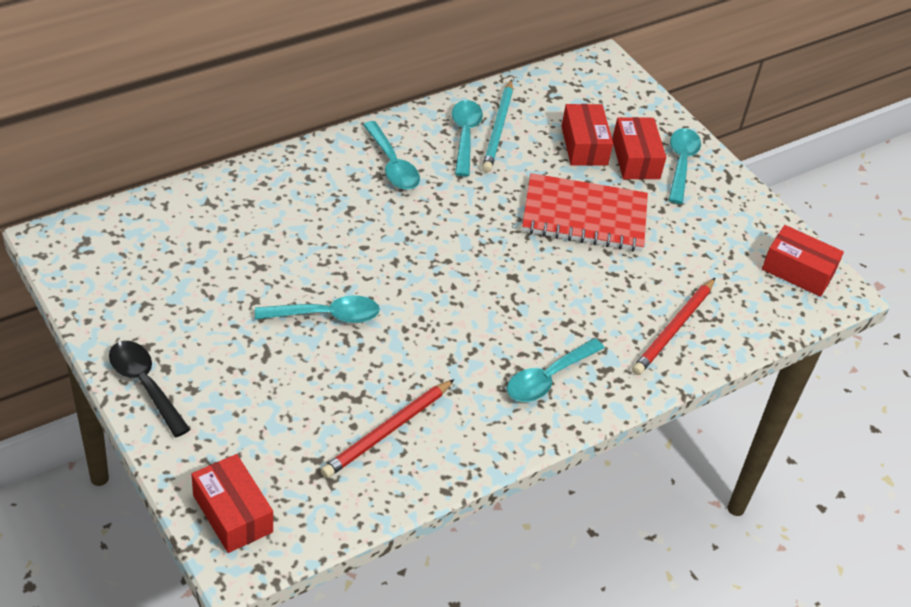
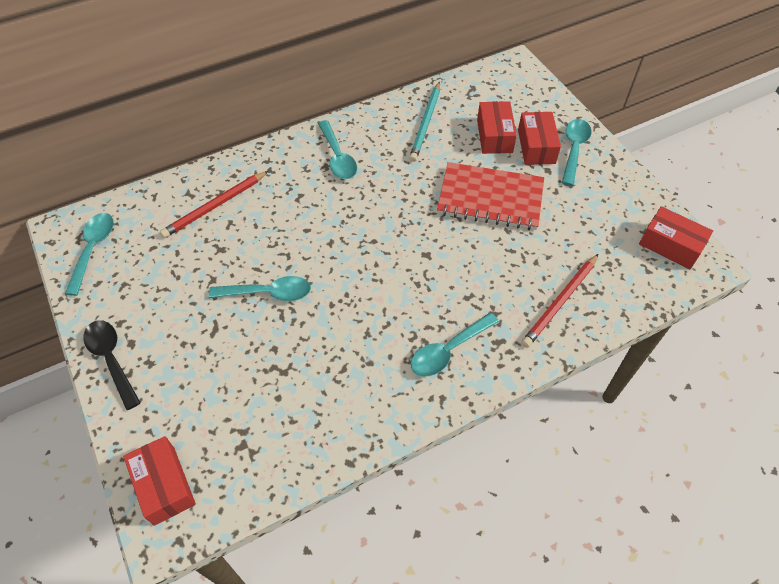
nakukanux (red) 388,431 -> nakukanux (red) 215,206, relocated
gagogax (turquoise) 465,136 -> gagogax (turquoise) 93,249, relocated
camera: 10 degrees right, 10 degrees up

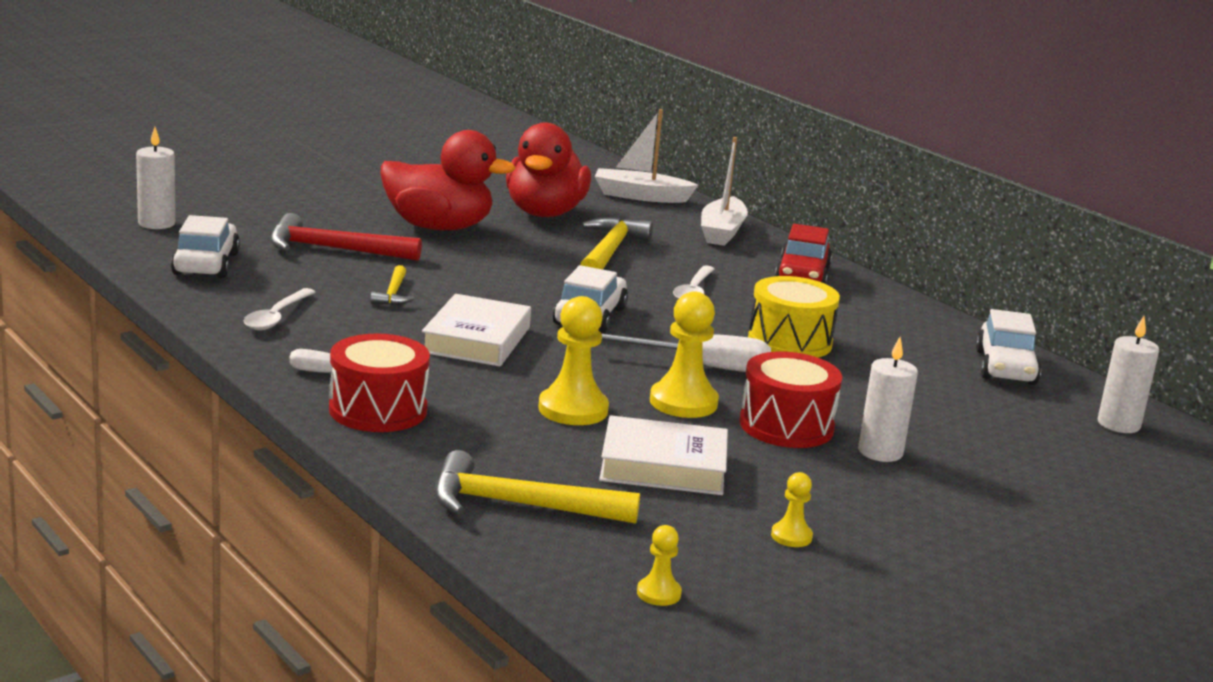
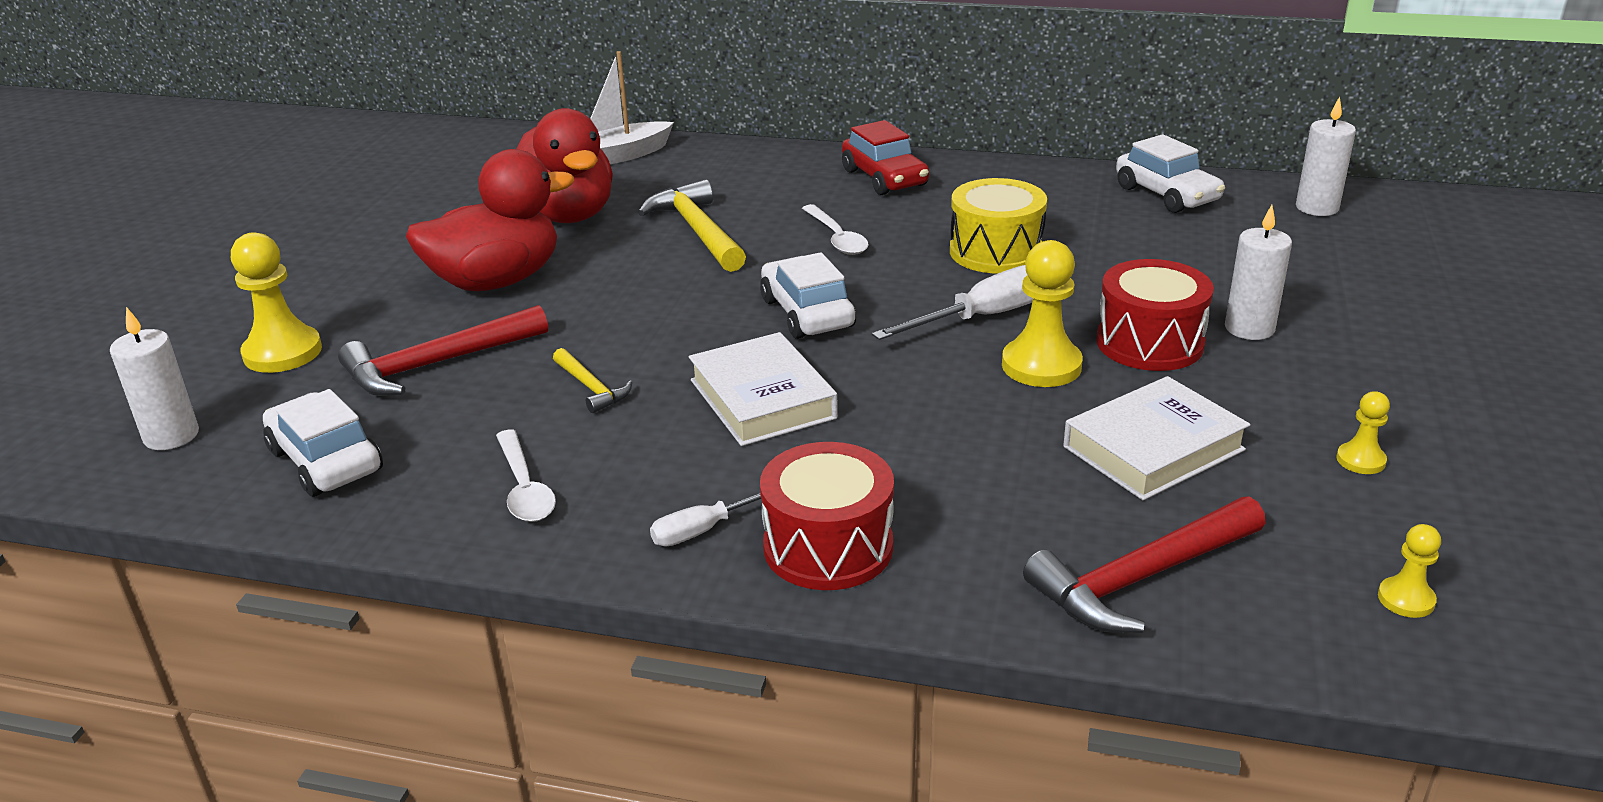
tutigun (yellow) 520,505 -> tutigun (red) 1142,578
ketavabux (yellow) 573,409 -> ketavabux (yellow) 282,352, relocated
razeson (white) 722,232 -> none
camera: 35 degrees left, 10 degrees up

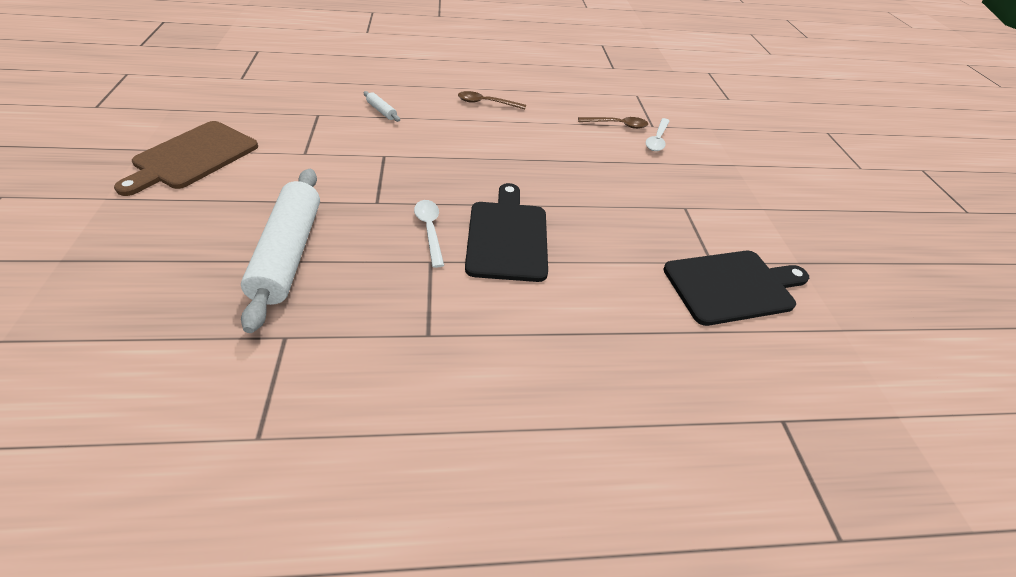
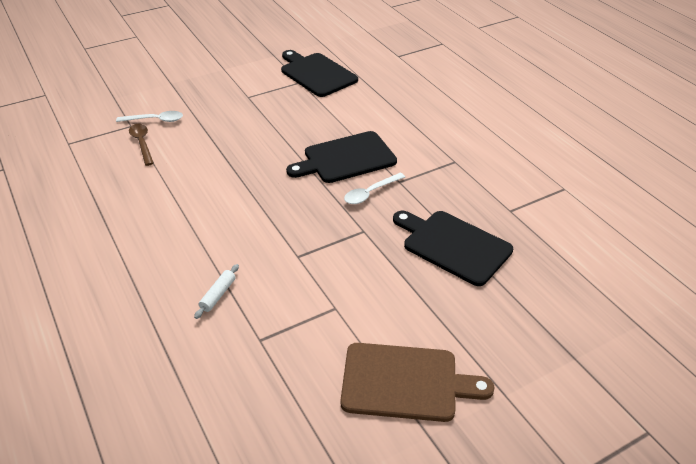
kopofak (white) 289,253 -> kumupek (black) 453,245
gagogax (brown) 486,103 -> none
camera: 110 degrees left, 5 degrees down

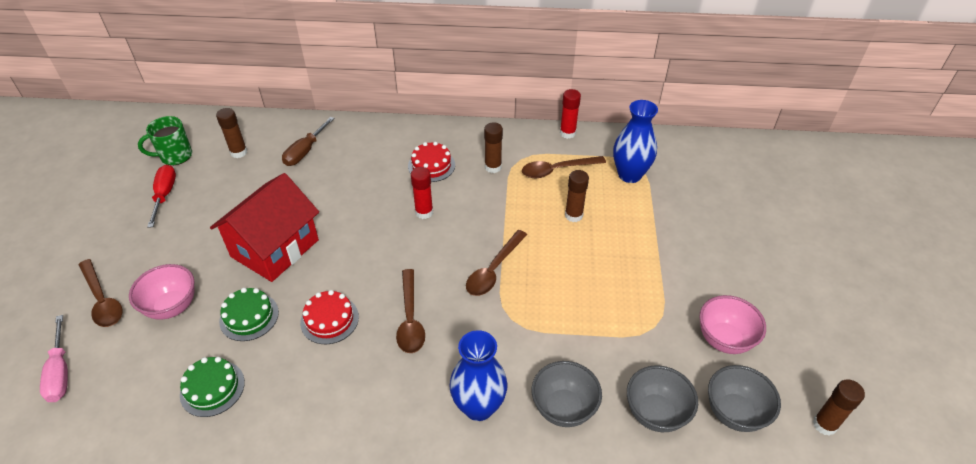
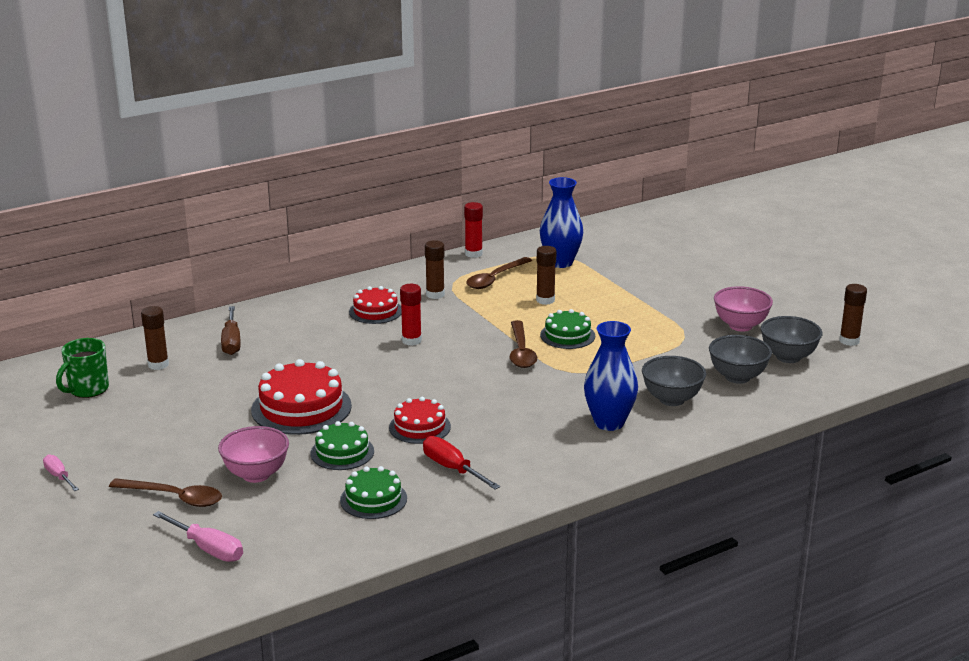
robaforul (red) 164,195 -> robaforul (red) 453,469, relocated
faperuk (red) 275,248 -> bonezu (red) 301,408
gagogax (brown) 410,319 -> none
none -> robaforul (pink) 59,476
none -> bonezu (green) 567,335
camera: 35 degrees left, 20 degrees down

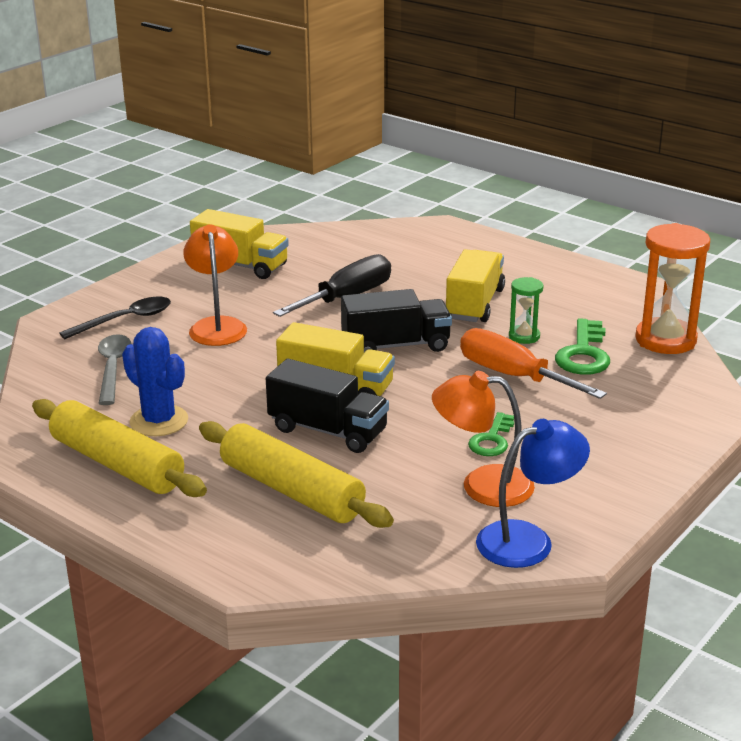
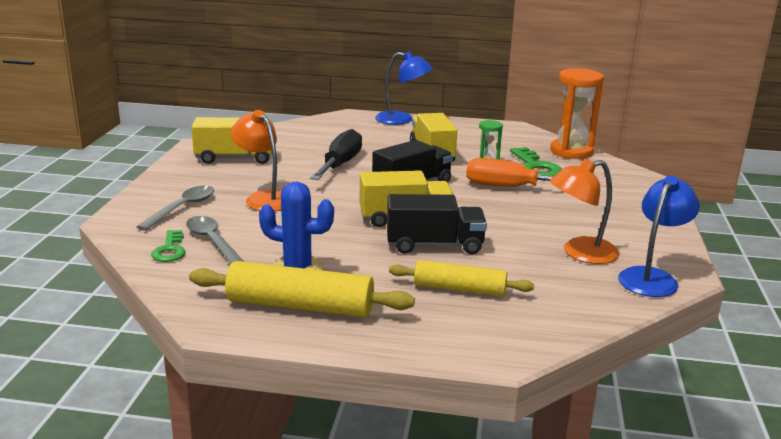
gagogax (black) 125,320 -> gagogax (grey) 183,208
kopofak (yellow) 291,490 -> kopofak (yellow) 459,289, x0.66
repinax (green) 492,440 -> repinax (green) 170,250, relocated
none -> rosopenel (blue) 402,120
camera: 30 degrees left, 5 degrees down

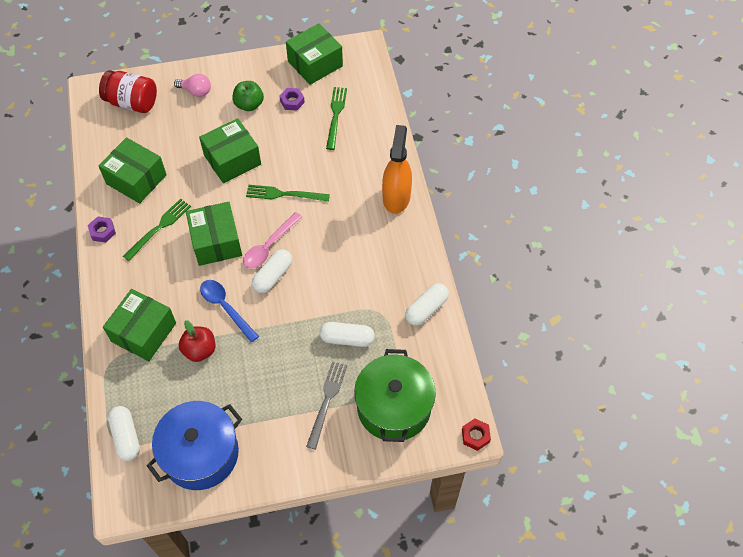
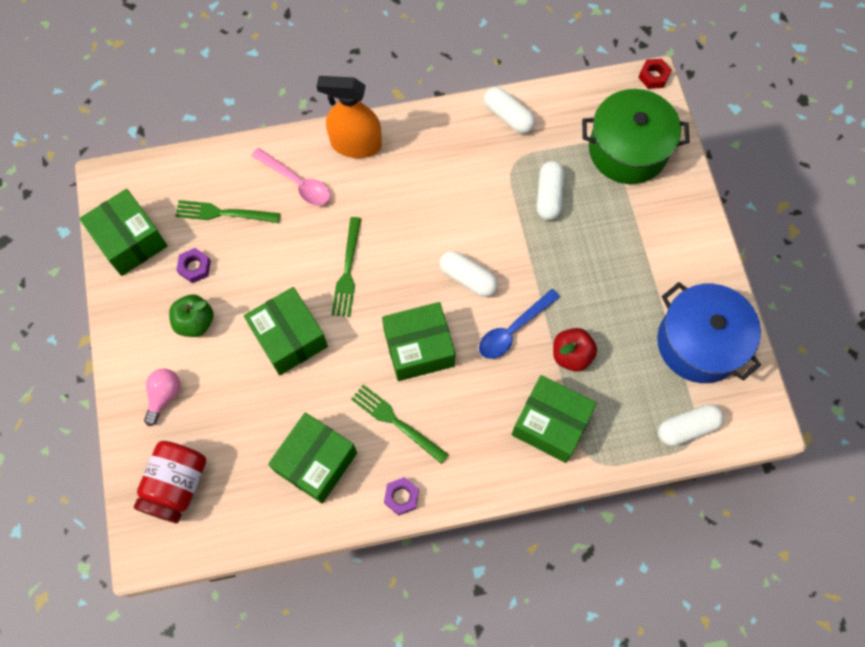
gagogax (pink) 269,246 -> gagogax (pink) 297,182, relocated
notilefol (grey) 327,401 -> none
camera: 90 degrees left, 10 degrees up

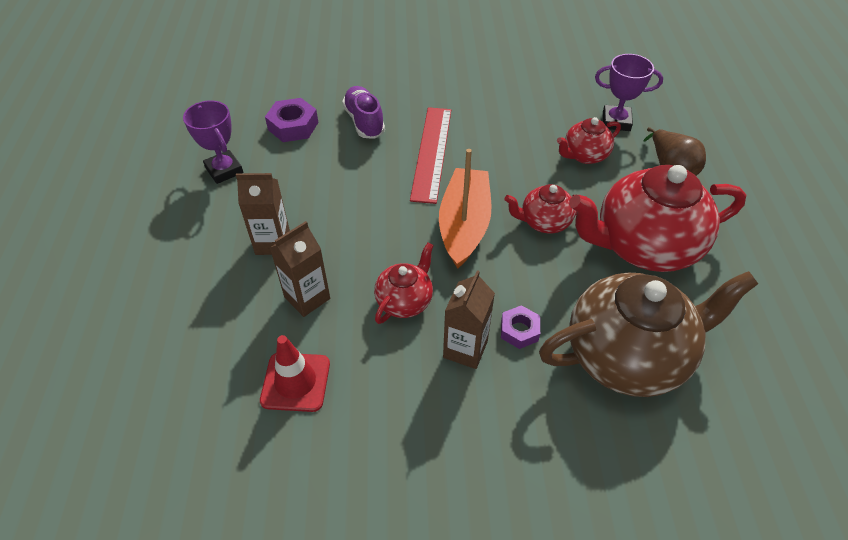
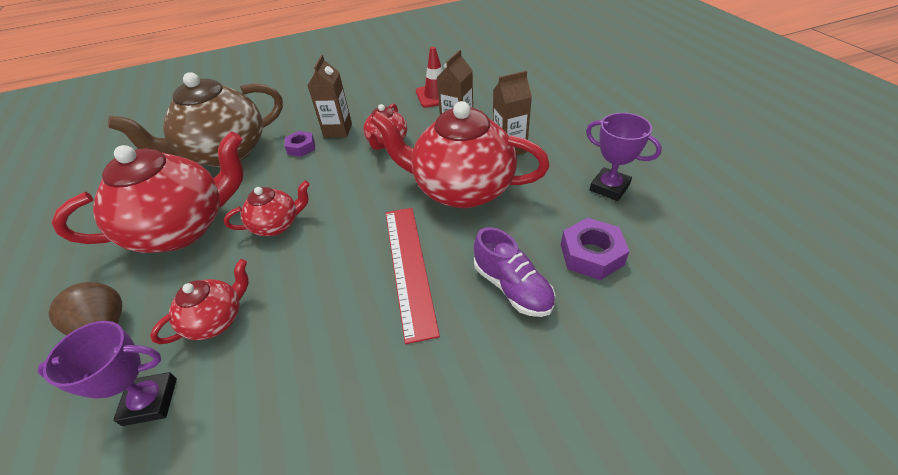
razeson (orange) 464,225 -> none
none -> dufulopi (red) 461,189
camera: 165 degrees right, 5 degrees down

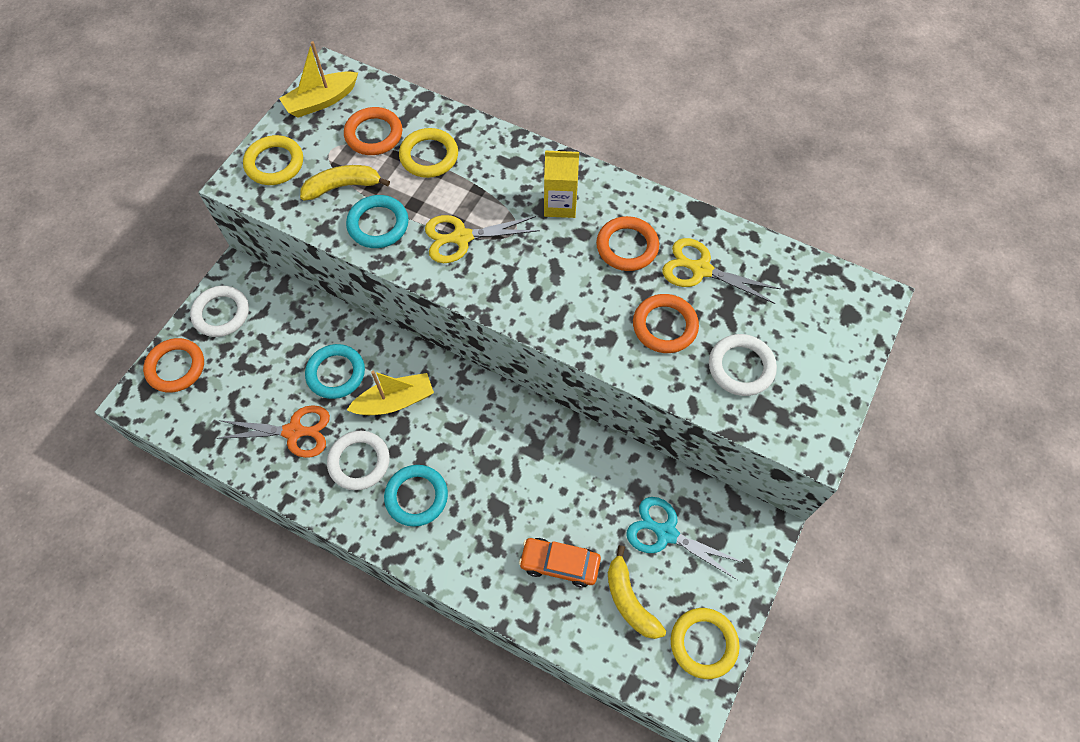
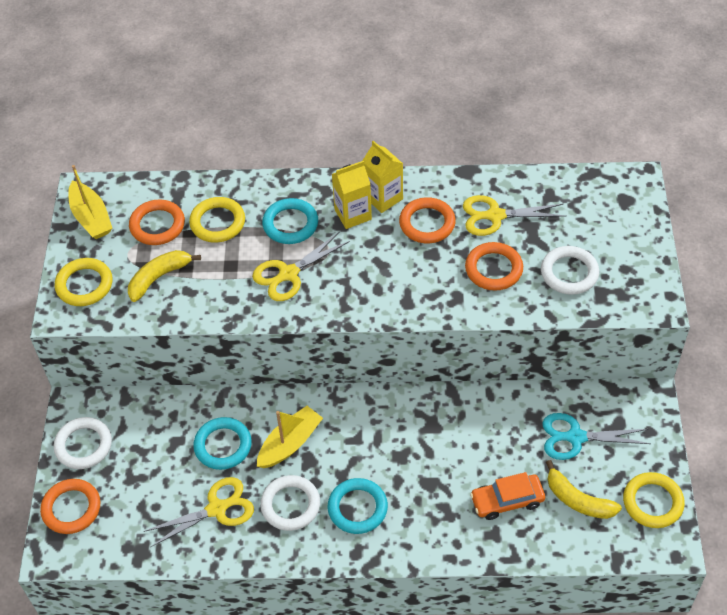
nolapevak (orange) 295,431 -> nolapevak (yellow) 217,508
razeson (yellow) 321,101 -> razeson (yellow) 91,217, 60 degrees counterclockwise
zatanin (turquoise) 378,224 -> zatanin (turquoise) 290,224, relocated
none -> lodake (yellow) 383,198
camera: 25 degrees left, 10 degrees down

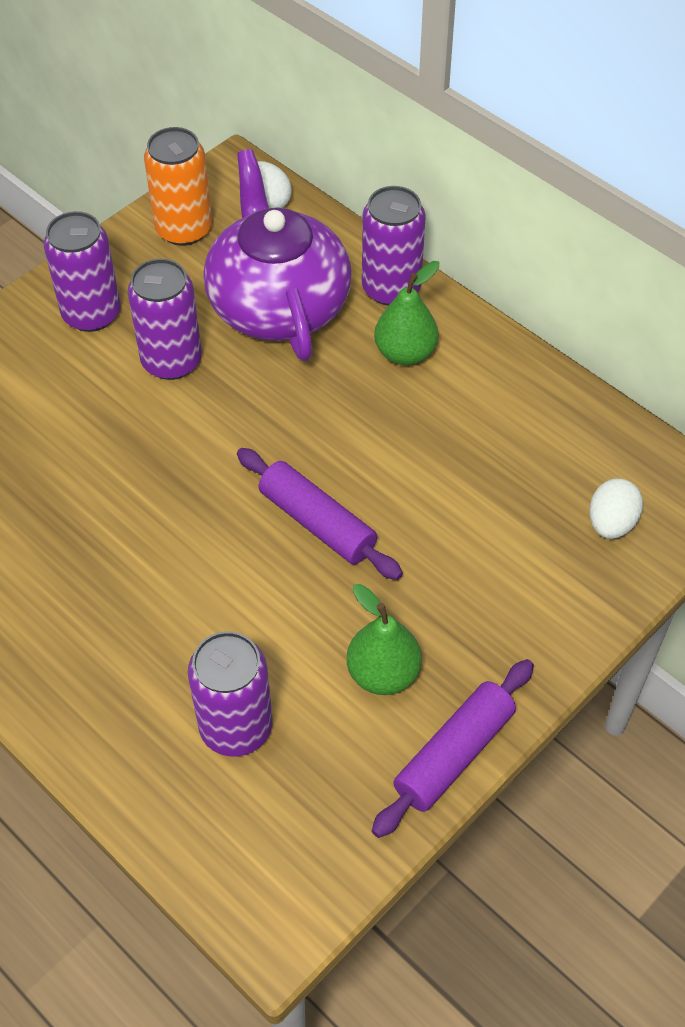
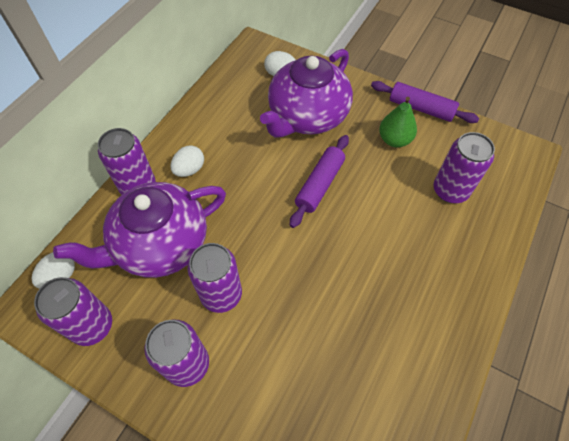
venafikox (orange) 184,229 -> venafikox (purple) 92,326
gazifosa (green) 405,353 -> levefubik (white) 189,169
none -> dufulopi (purple) 307,116
camera: 105 degrees left, 5 degrees up

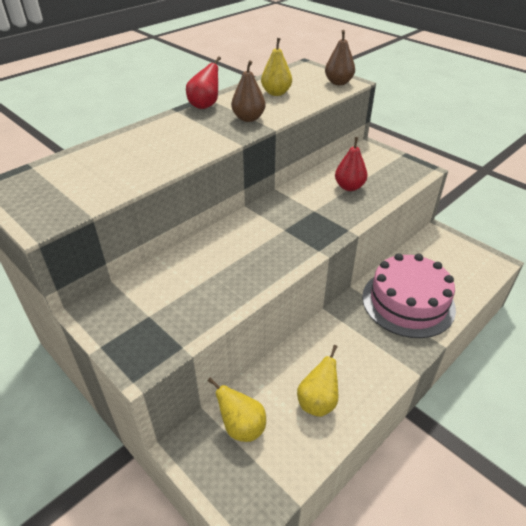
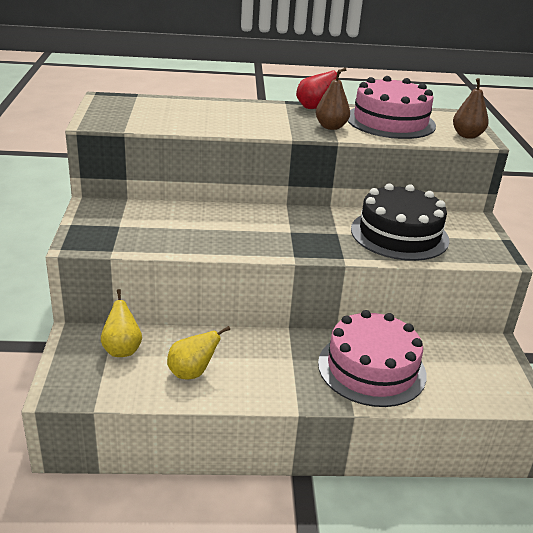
gazifosa (yellow) 276,93 -> bonezu (pink) 390,121
gazifosa (red) 349,187 -> bonezu (black) 399,234
camera: 40 degrees right, 10 degrees down

